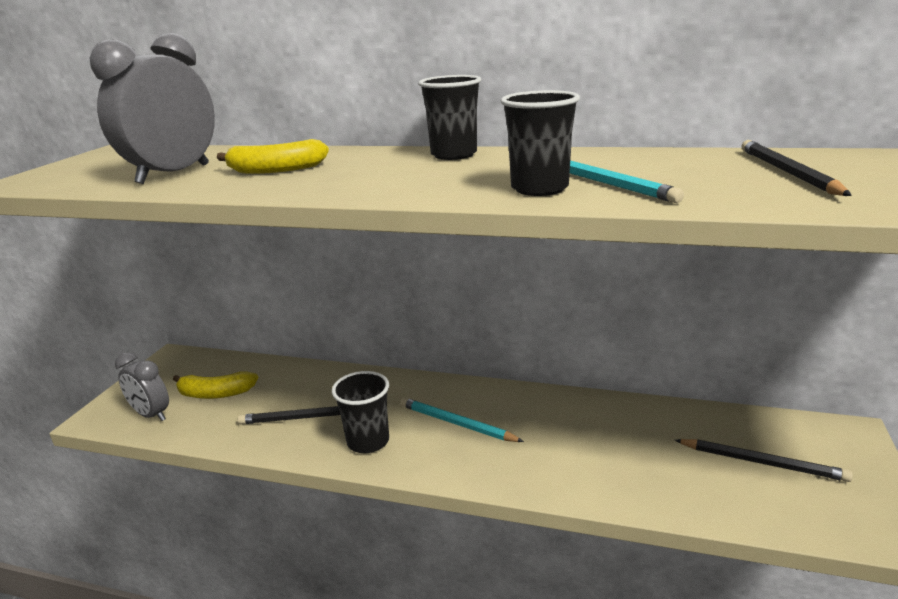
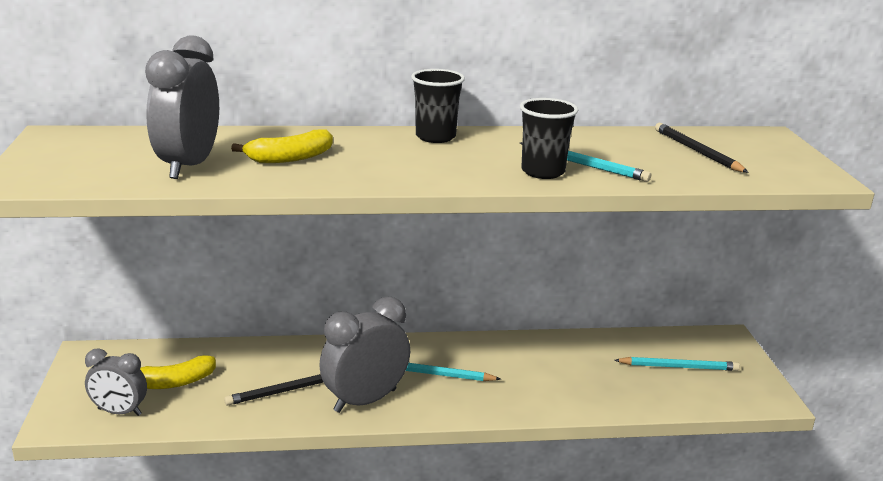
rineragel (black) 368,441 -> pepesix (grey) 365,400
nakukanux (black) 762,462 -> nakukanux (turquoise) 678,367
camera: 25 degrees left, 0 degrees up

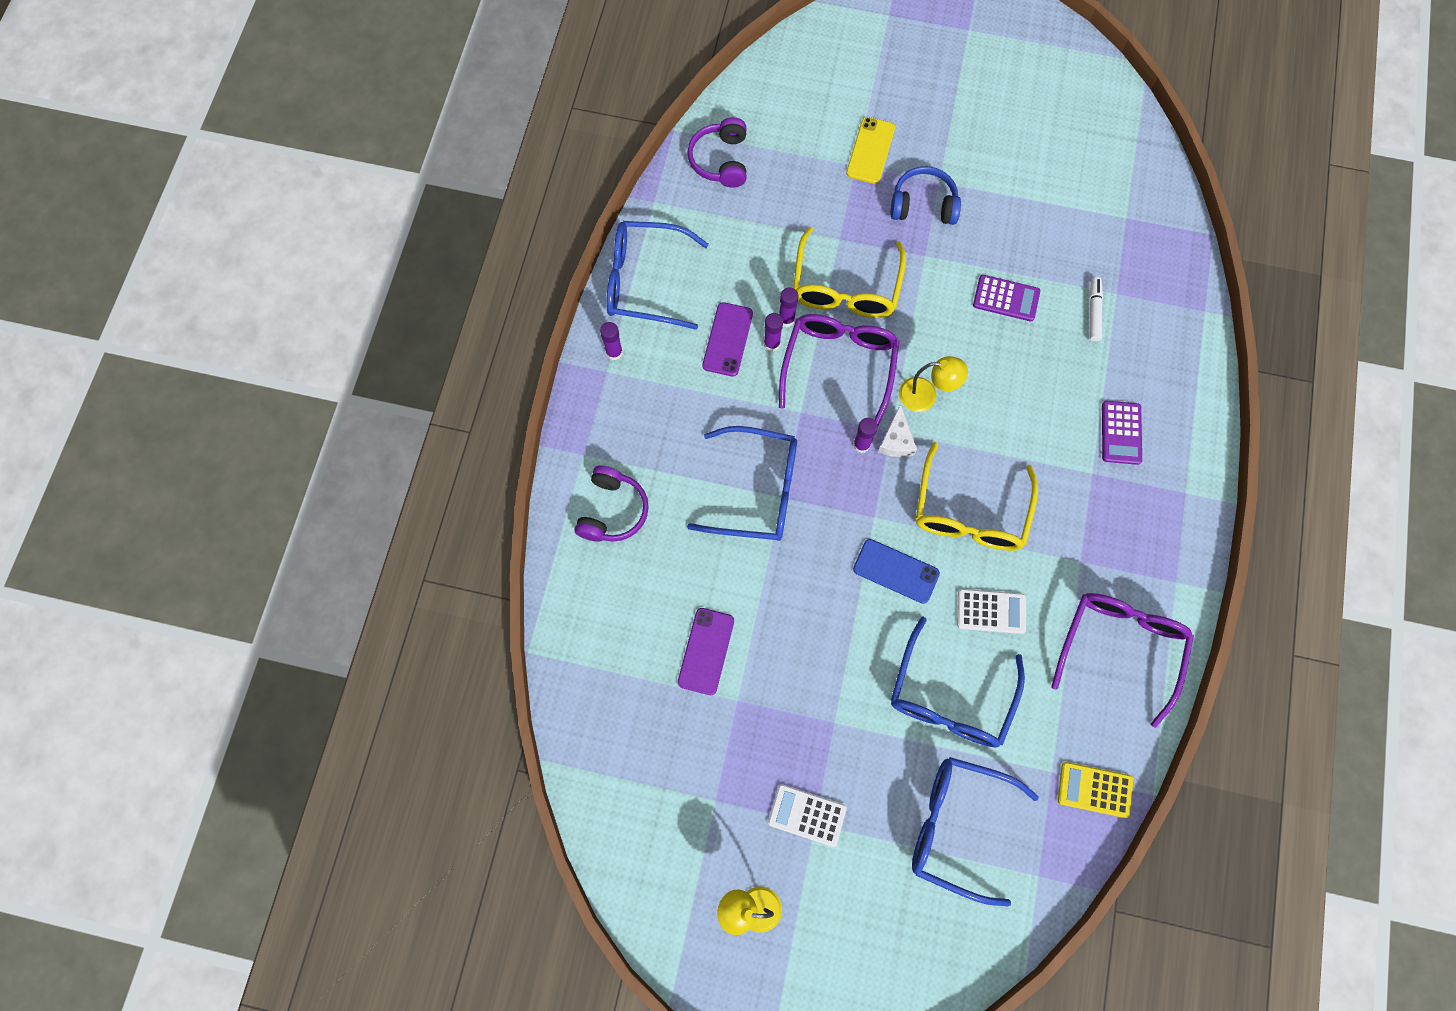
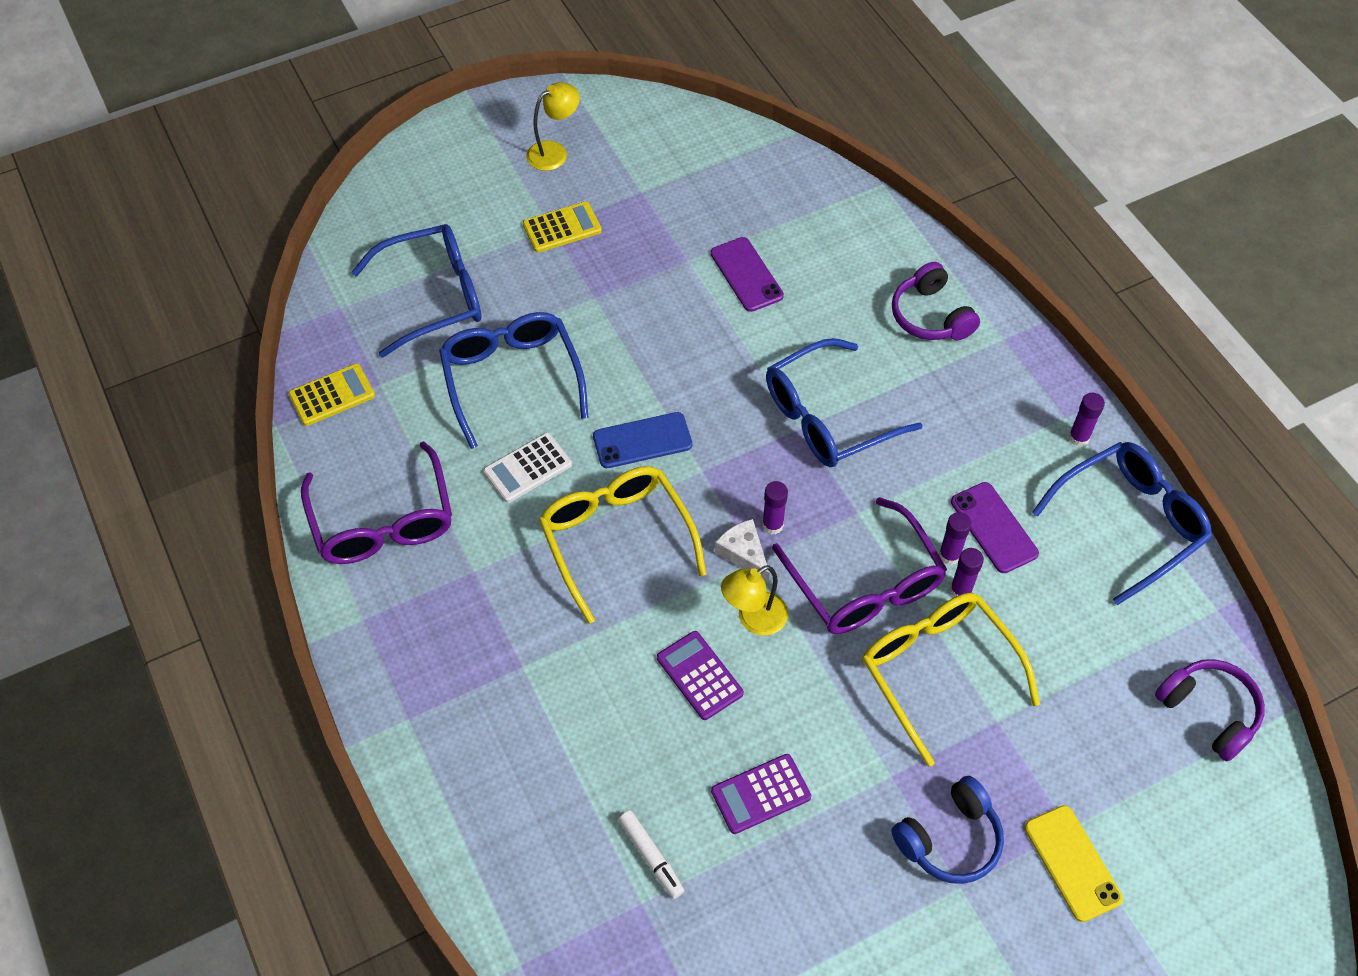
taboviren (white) 807,815 -> taboviren (yellow) 562,228
taboviren (purple) 1121,433 -> taboviren (purple) 699,676, relocated
camera: 140 degrees right, 15 degrees down

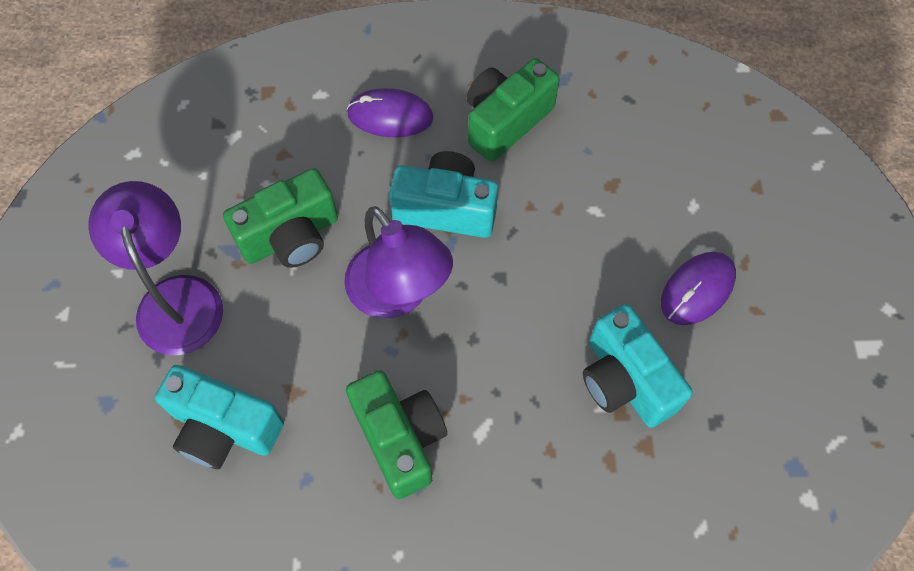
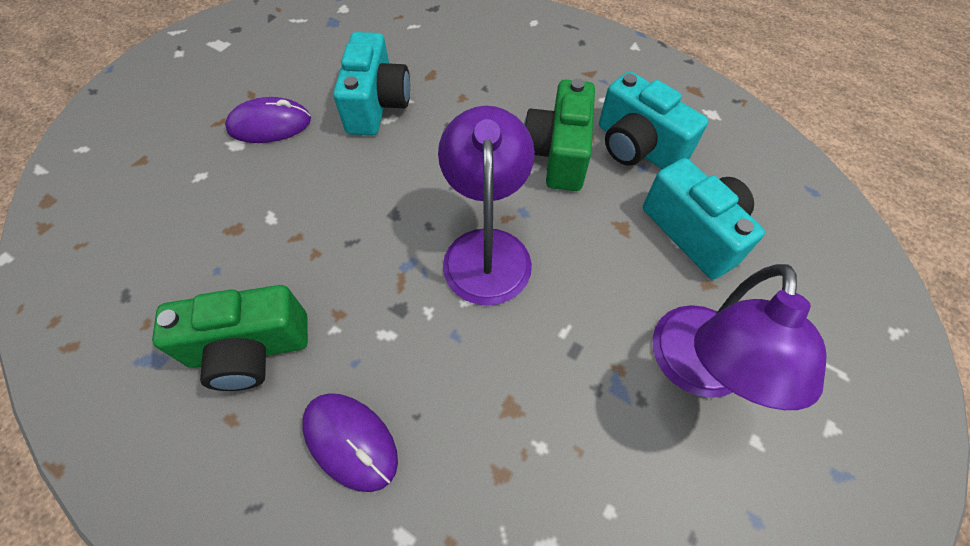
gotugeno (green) 291,236 -> none
gotugeno (turquoise) 446,209 -> gotugeno (turquoise) 637,147, relocated
camera: 145 degrees left, 5 degrees down

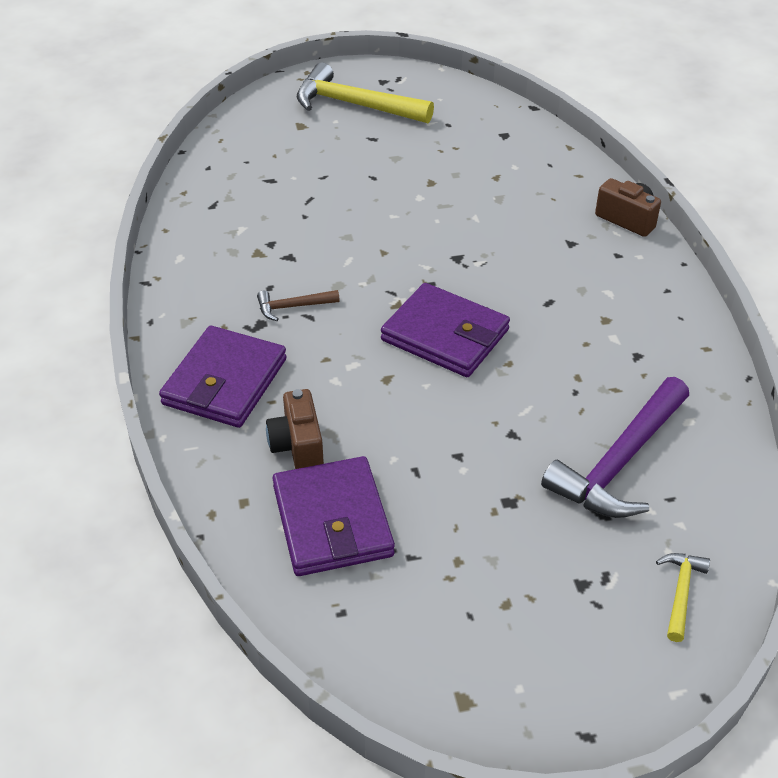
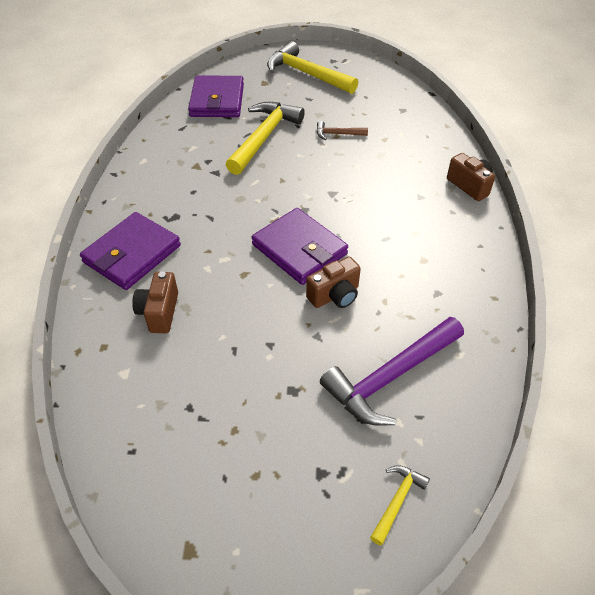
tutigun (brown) 293,307 -> tutigun (brown) 338,134, relocated
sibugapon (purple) 332,521 -> sibugapon (purple) 217,100, relocated
none -> tutigun (yellow) 264,137
none -> gotugeno (brown) 335,295
camera: 15 degrees right, 5 degrees up

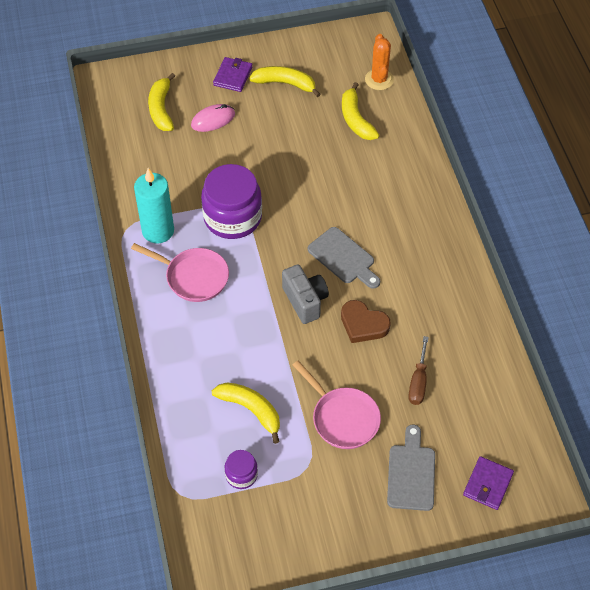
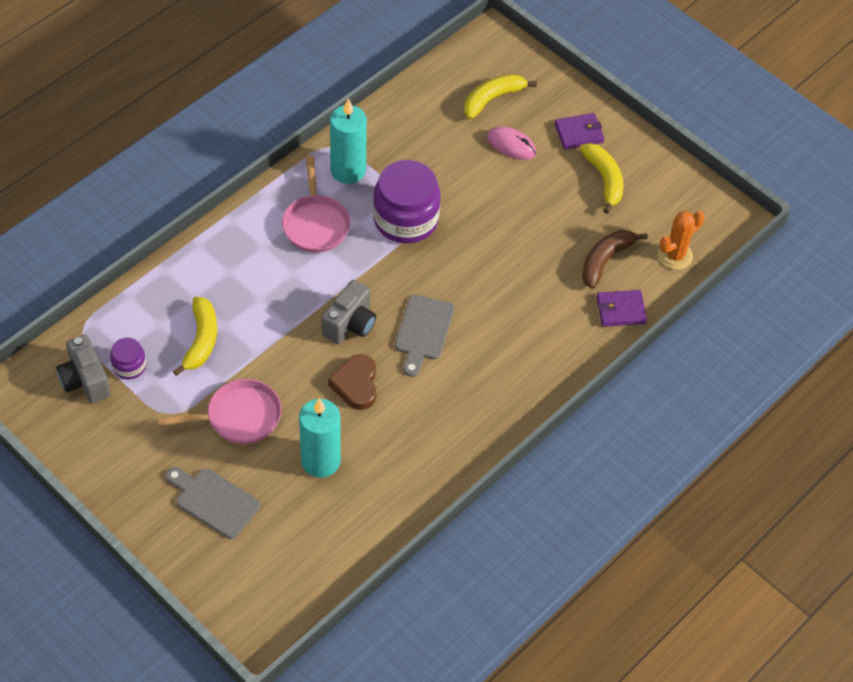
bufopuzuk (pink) 342,418 -> bufopuzuk (pink) 239,417, 120 degrees counterclockwise
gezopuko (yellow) 356,119 -> gezopuko (brown) 605,260
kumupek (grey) 411,473 -> kumupek (grey) 214,501, 120 degrees counterclockwise
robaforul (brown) 418,382 -> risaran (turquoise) 320,461
sibugapon (purple) 487,484 -> sibugapon (purple) 620,310, relocated
none -> gotugeno (grey) 85,380
camera: 55 degrees right, 0 degrees up

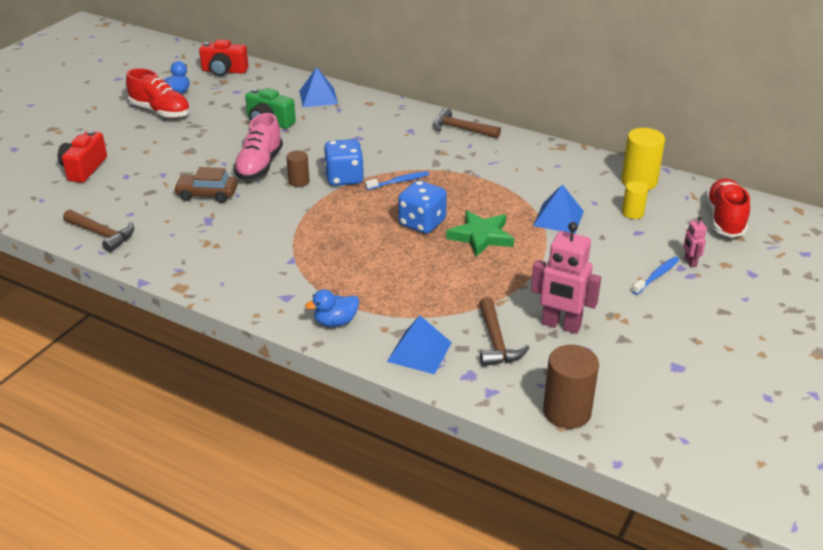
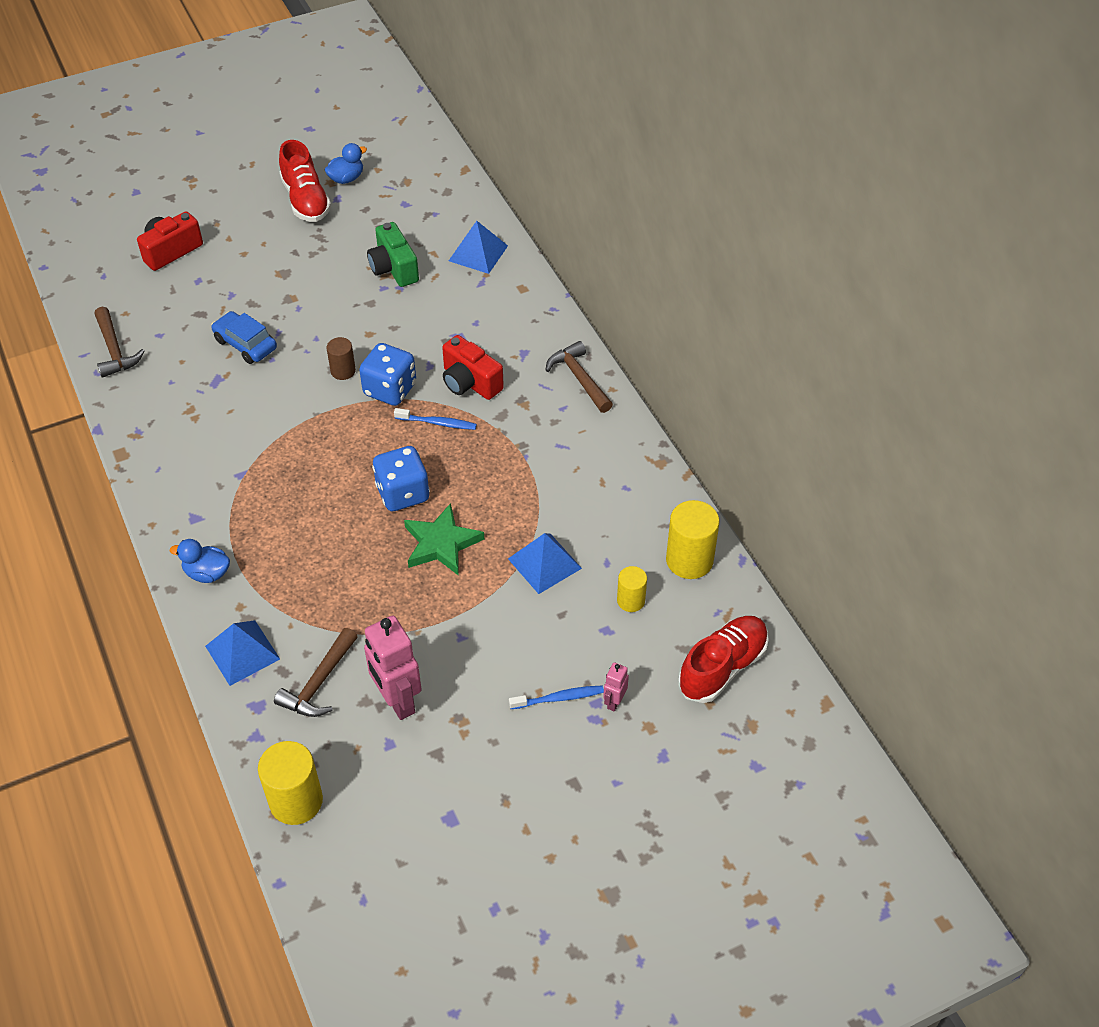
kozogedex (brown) 207,194 -> kozogedex (blue) 245,344
gotugeno (red) 224,71 -> gotugeno (red) 470,382, relocated
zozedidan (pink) 259,166 -> none
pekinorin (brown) 567,412 -> pekinorin (yellow) 296,801
camera: 35 degrees right, 15 degrees up

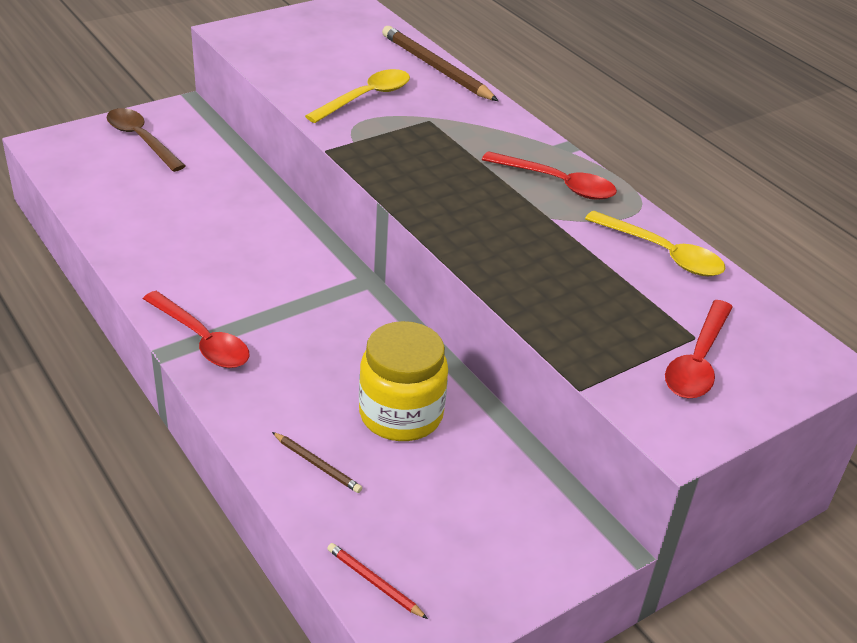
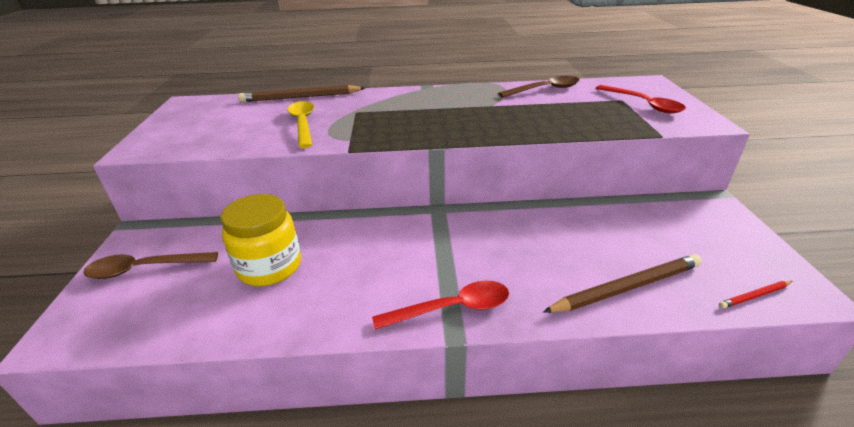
nakukanux (brown) 317,464 -> nakukanux (brown) 626,288, x2.05
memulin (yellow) 401,414 -> memulin (yellow) 270,266, relocated
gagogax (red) 558,184 -> none
gagogax (yellow) 663,254 -> gagogax (brown) 545,89
camera: 55 degrees left, 5 degrees down

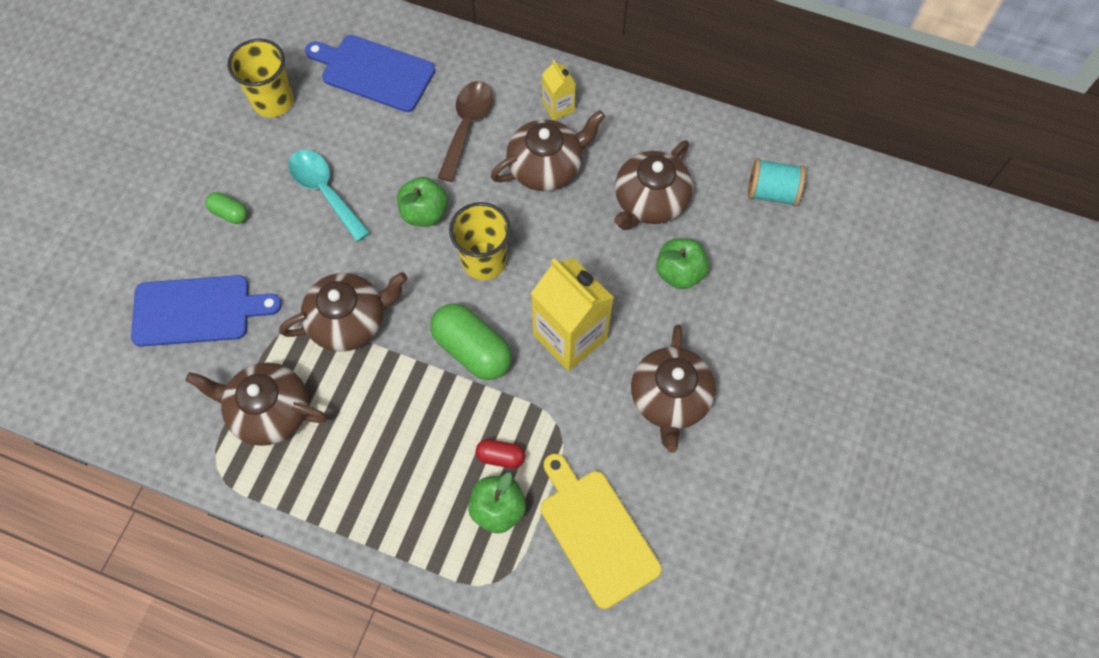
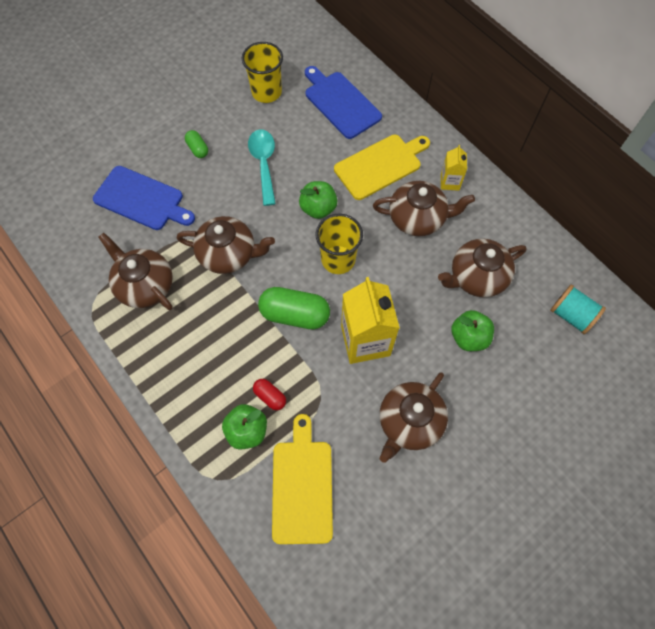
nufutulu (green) 472,349 -> nufutulu (green) 295,314, 60 degrees counterclockwise
gagogax (brown) 467,126 -> kumupek (yellow) 380,165
camera: 30 degrees right, 0 degrees up

